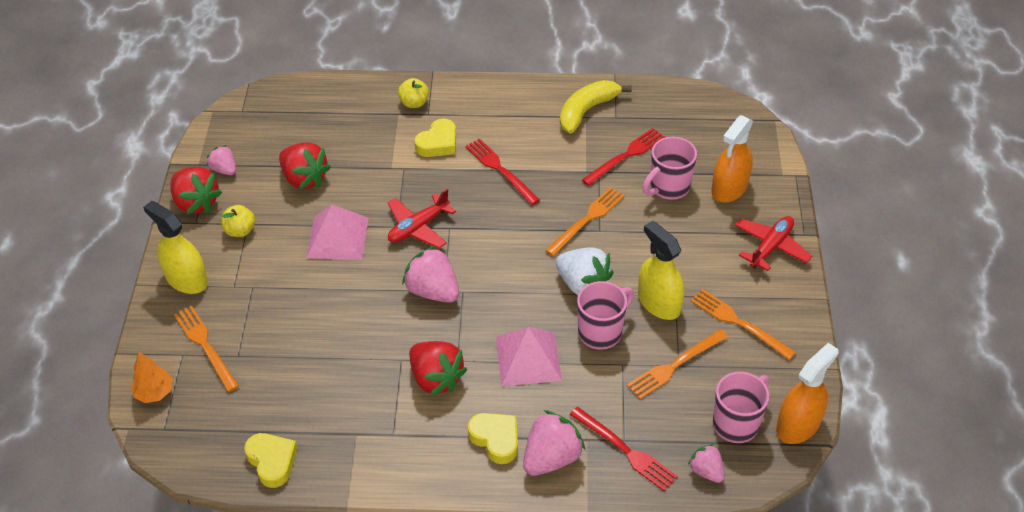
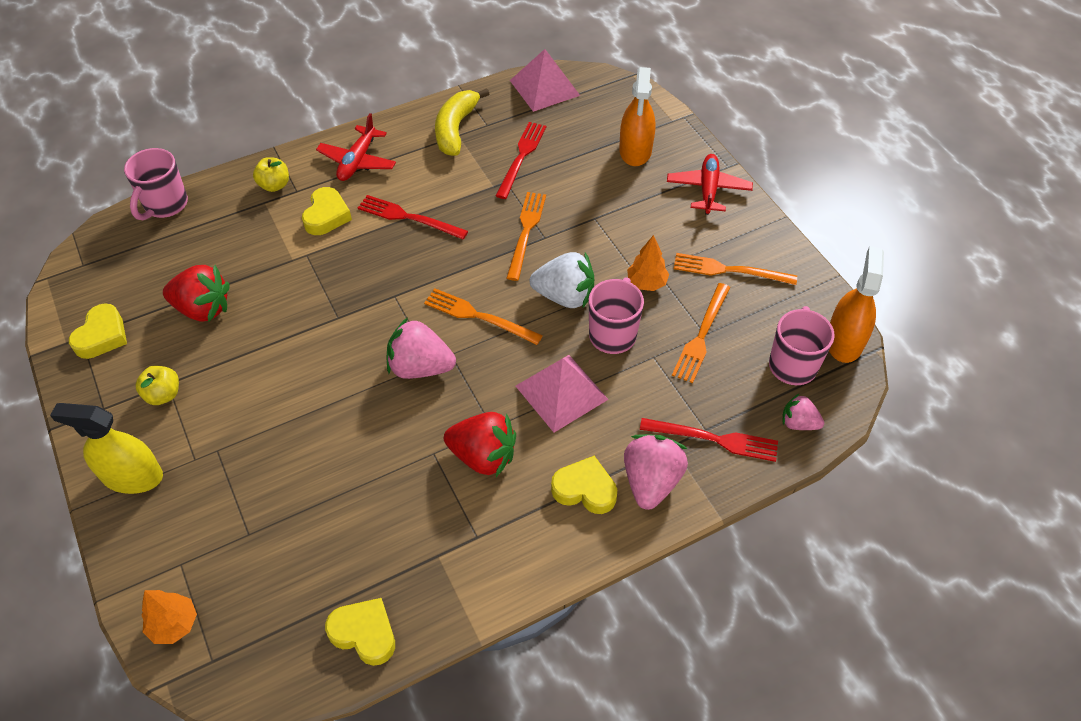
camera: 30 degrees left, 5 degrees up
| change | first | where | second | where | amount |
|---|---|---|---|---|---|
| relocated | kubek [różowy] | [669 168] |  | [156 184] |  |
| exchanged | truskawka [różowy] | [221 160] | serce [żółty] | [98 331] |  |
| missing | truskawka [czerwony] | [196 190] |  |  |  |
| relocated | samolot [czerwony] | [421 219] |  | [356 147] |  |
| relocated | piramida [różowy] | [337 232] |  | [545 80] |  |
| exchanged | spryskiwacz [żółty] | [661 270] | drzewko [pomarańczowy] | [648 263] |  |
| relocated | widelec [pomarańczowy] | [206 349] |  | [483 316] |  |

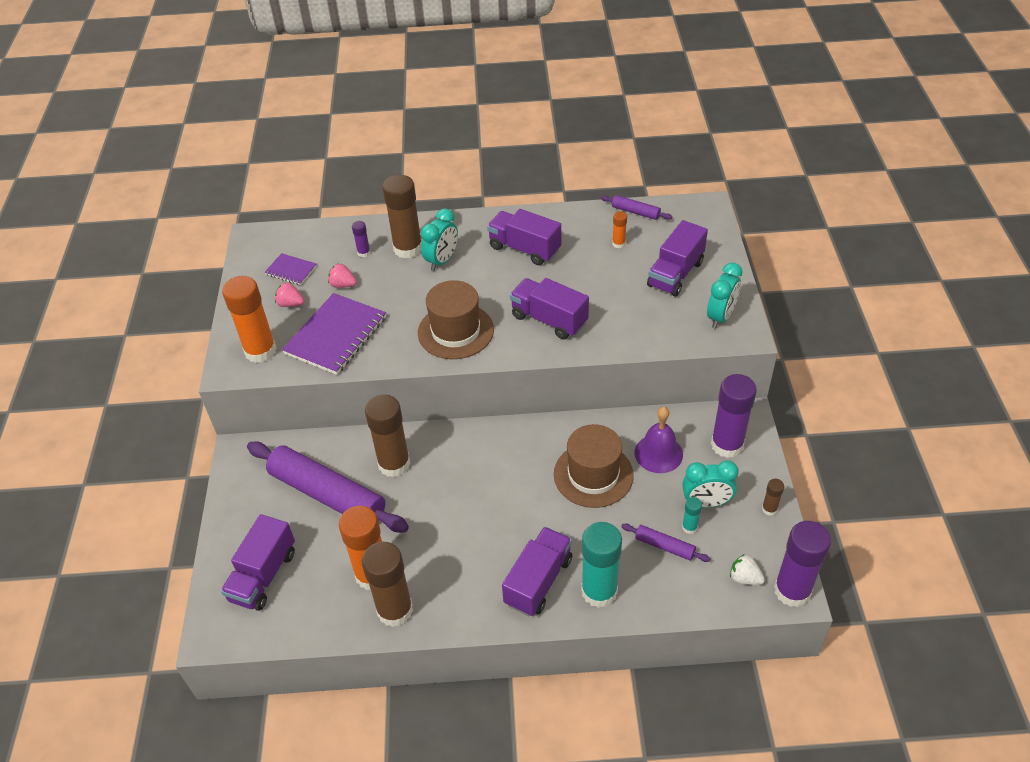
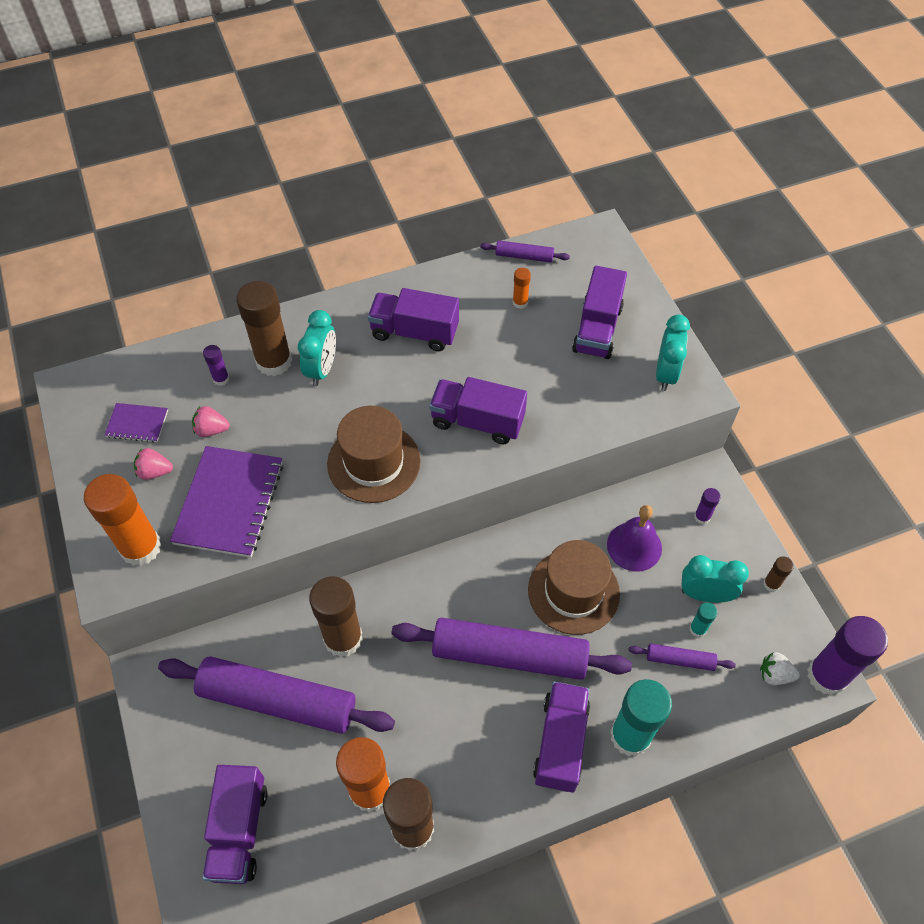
camera: 20 degrees left, 10 degrees up
| change | first | where | second | where | amount |
|---|---|---|---|---|---|
| size | klej w sztyfcie [fioletowy] | [734 416] |  | [707 506] | x0.45 |
| spun | budzik [turkusowy] | [710 484] |  | [715 579] | 150 degrees counterclockwise |
| appeared |  |  | wałek do ciasta [fioletowy] | [512 649] |  |

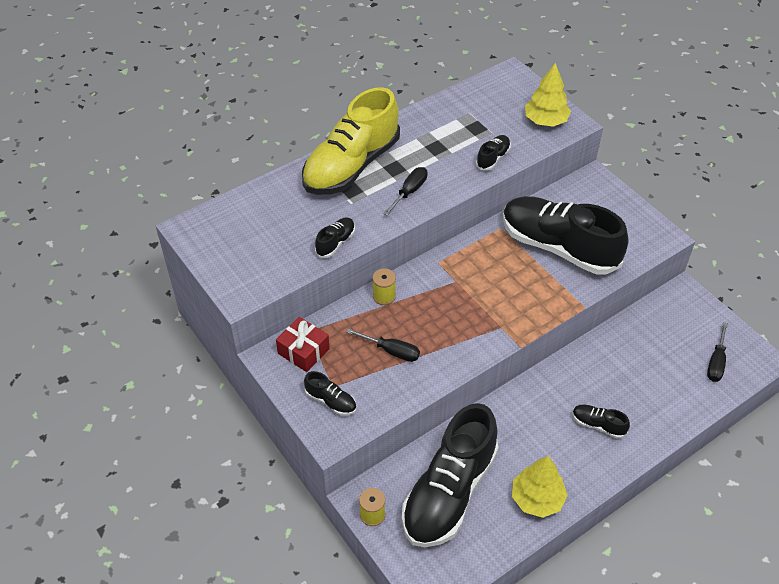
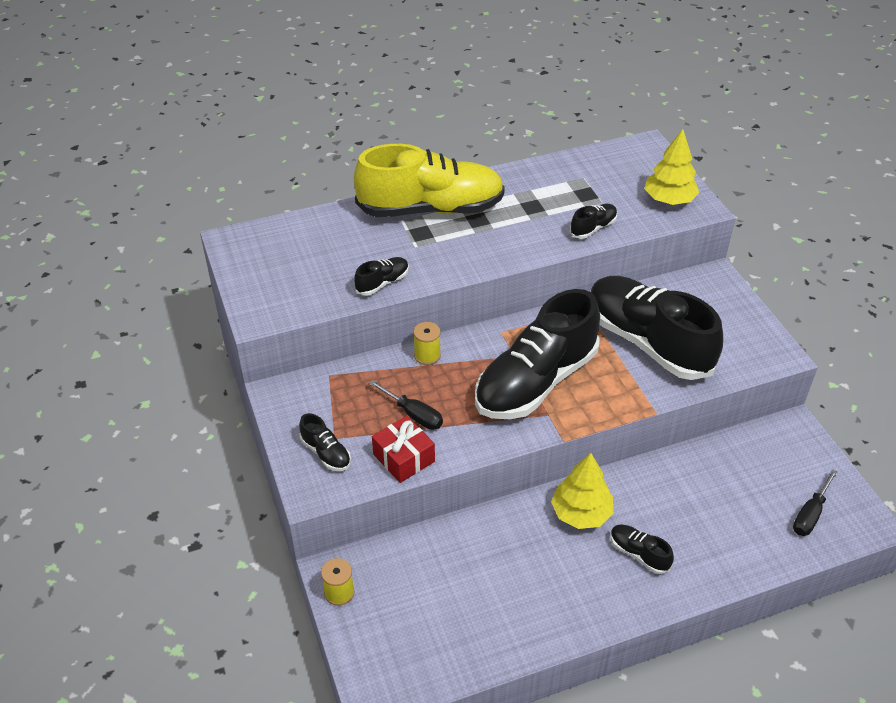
camera: 15 degrees right, 5 degrees down
| change | first | where | second | where | amount |
|---|---|---|---|---|---|
| spun | but [żółty] | [351 141] |  | [429 180] | 150 degrees counterclockwise |
| missing | śrubokręt [czarny] | [405 191] |  |  |  |
| relocated | prezent [czerwony] | [303 344] |  | [403 449] |  |
| relocated | but [czarny] | [450 475] |  | [537 354] |  |
| relocated | drzewko [żółty] | [540 487] |  | [582 491] |  |

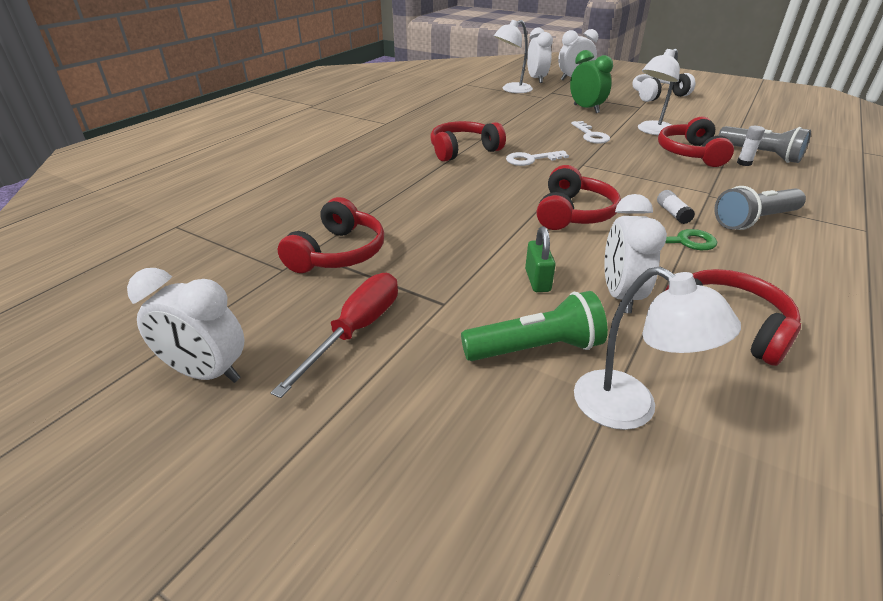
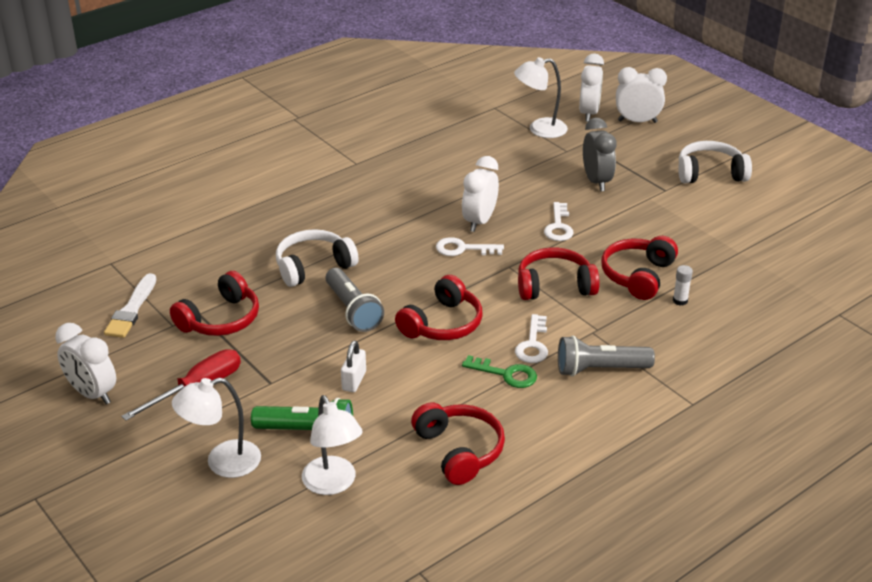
camera: 20 degrees right, 0 degrees up
| change | first | where | second | where | amount |
|---|---|---|---|---|---|
| relocated | lampka [biały] | [659 92] |  | [216 428] |  |
| colour | budzik [zielony] | [591 81] | budzik [szary] | [600 154] |  |
| relocated | słuchawki [czerwony] | [468 141] |  | [559 274] |  |
| relocated | latarka [szary] | [764 144] |  | [355 300] |  |
| exchanged | klej w sztyfcie [biały] | [676 207] | klucz [biały] | [531 338] |  |
| relocated | budzik [biały] | [635 253] |  | [480 194] |  |
| colour | kłódka [zielony] | [540 259] | kłódka [biały] | [353 366] |  |
| appeared |  |  | słuchawki [biały] | [317 258] |  |
| appeared |  |  | pędzel [biały] | [130 305] |  |

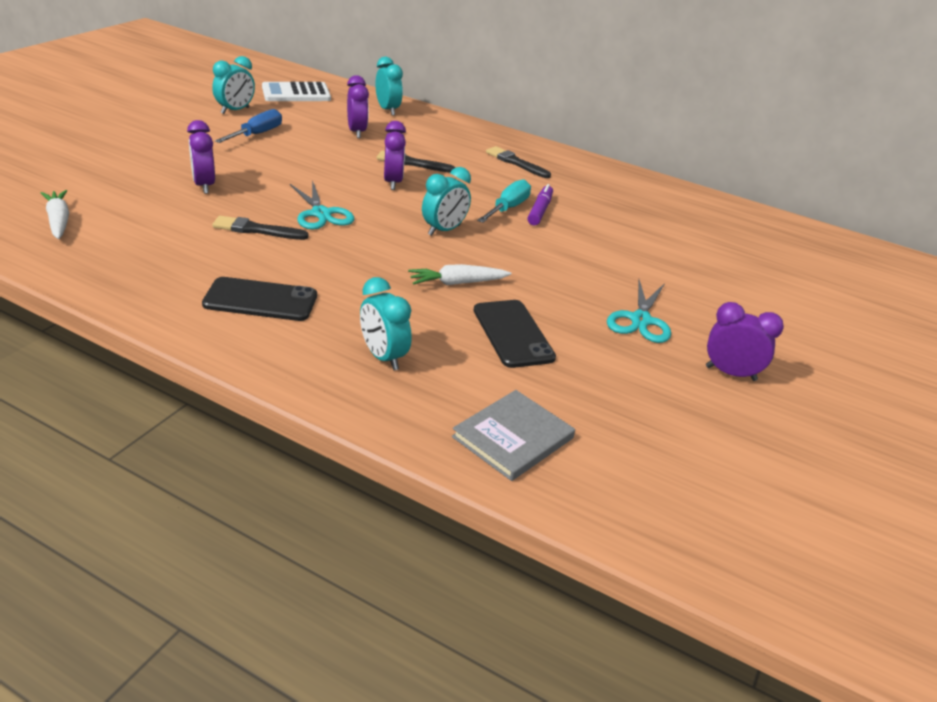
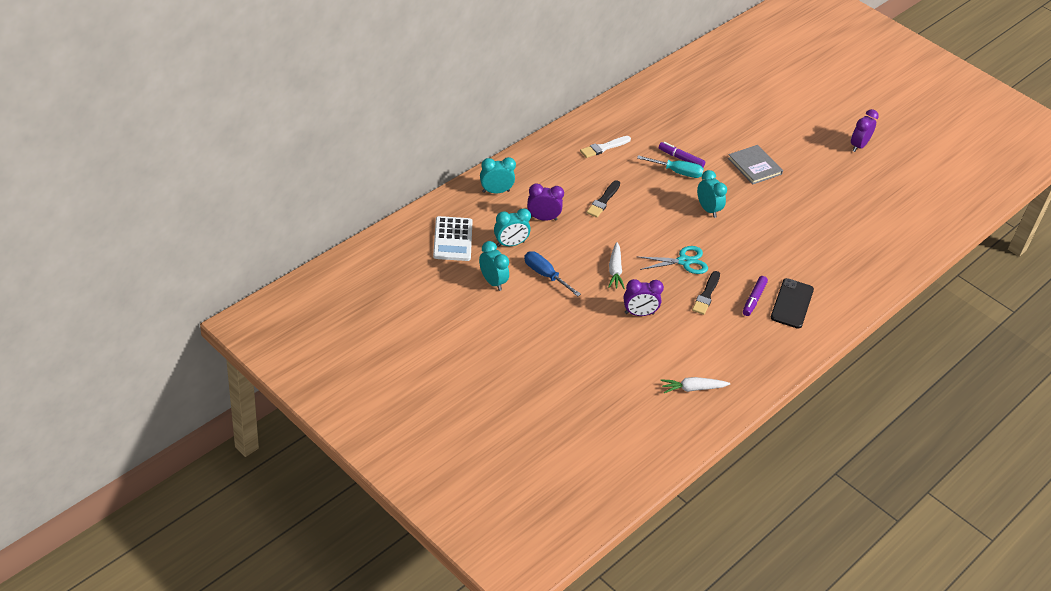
camera: 75 degrees left, 10 degrees up
| change | first | where | second | where | amount |
|---|---|---|---|---|---|
| missing | budzik [fioletowy] | [395 155] |  |  |  |
| colour | pędzel [czarny] | [518 162] | pędzel [biały] | [605 147] |  |
| spun | śrubokręt [turkusowy] | [504 201] |  | [670 166] | 150 degrees clockwise |
| relocated | marchewka [biały] | [459 274] |  | [616 265] |  |
| relocated | budzik [turkusowy] | [386 323] |  | [512 227] |  |
| missing | nożyczki [turkusowy] | [639 311] |  |  |  |
| missing | telefon [czarny] | [515 334] |  |  |  |
| relocated | książka [szary] | [513 435] |  | [755 164] |  |
| appeared |  |  | flamaster [fioletowy] | [755 296] |  |

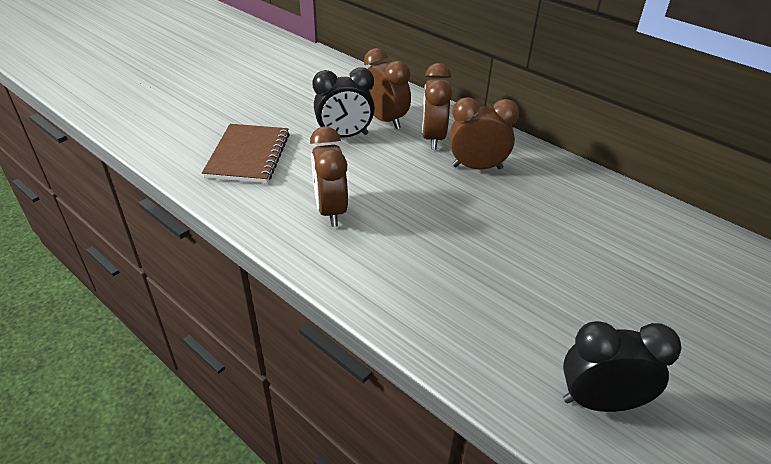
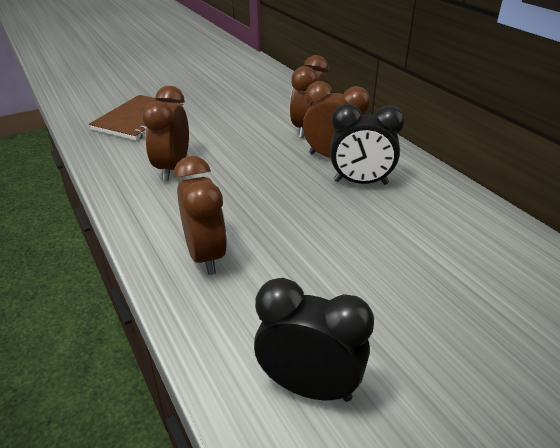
camera: 20 degrees right, 5 degrees down
| change | first | where | second | where | amount |
|---|---|---|---|---|---|
| relocated | budzik [brązowy] | [387 88] |  | [200 215] |  |
| relocated | budzik [czarny] | [344 102] |  | [367 144] |  |

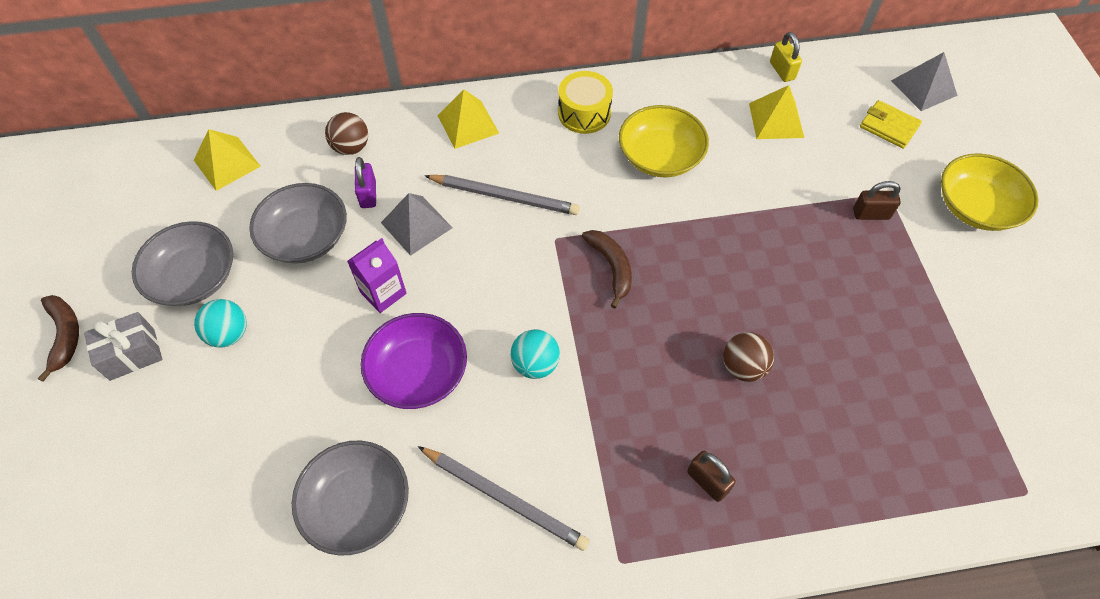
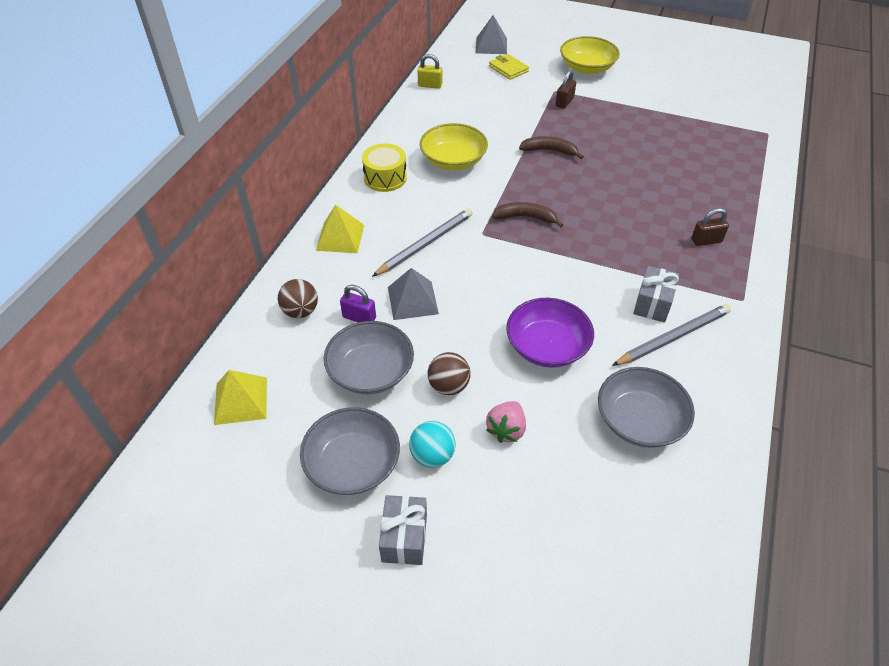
camera: 60 degrees left, 10 degrees down
| change | first | where | second | where | amount |
|---|---|---|---|---|---|
| missing | piramida [żółty] | [776 112] |  |  |  |
| spun | portfel [żółty] | [891 124] |  | [509 67] | 75 degrees clockwise |
| missing | karton mleka [fioletowy] | [377 275] |  |  |  |
| relocated | banan [brązowy] | [58 338] |  | [551 147] |  |
| missing | piłka [turkusowy] | [535 354] |  |  |  |
| relocated | piłka [brązowy] | [748 357] |  | [449 373] |  |
| appeared |  |  | prezent [szary] | [656 294] |  |
| appeared |  |  | truskawka [różowy] | [506 422] |  |

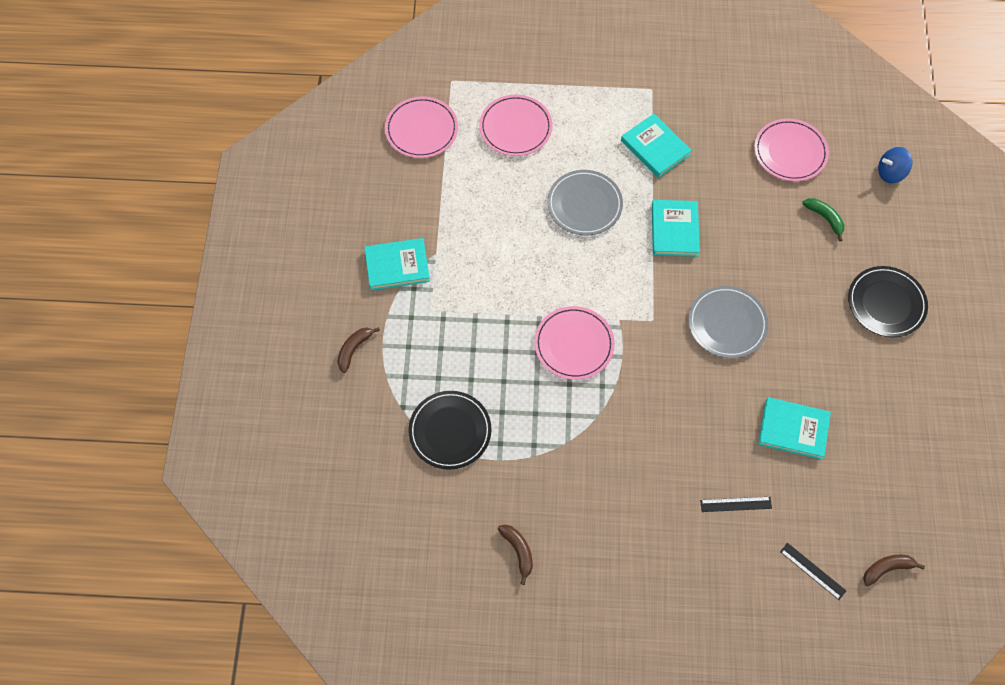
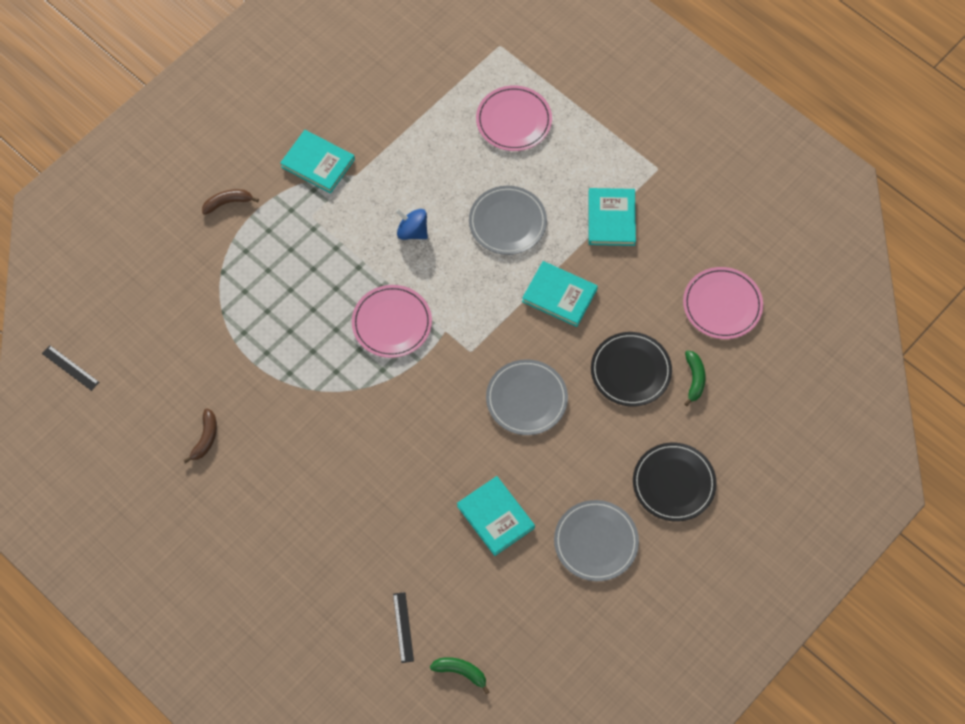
camera: 40 degrees right, 0 degrees up
| change | first | where | second | where | amount |
|---|---|---|---|---|---|
| missing | talerz [różowy] | [421 127] |  |  |  |
| relocated | bączek [niebieski] | [895 165] |  | [412 224] |  |
| spun | książka [turkusowy] | [676 228] |  | [560 294] | 75 degrees clockwise |
| relocated | talerz [czarny] | [450 430] |  | [631 369] |  |
| relocated | linijka [czarny] | [736 504] |  | [70 368] |  |
| colour | banan [brązowy] | [894 570] | banan [zielony] | [459 675] |  |
| appeared |  |  | talerz [szary] | [596 540] |  |

